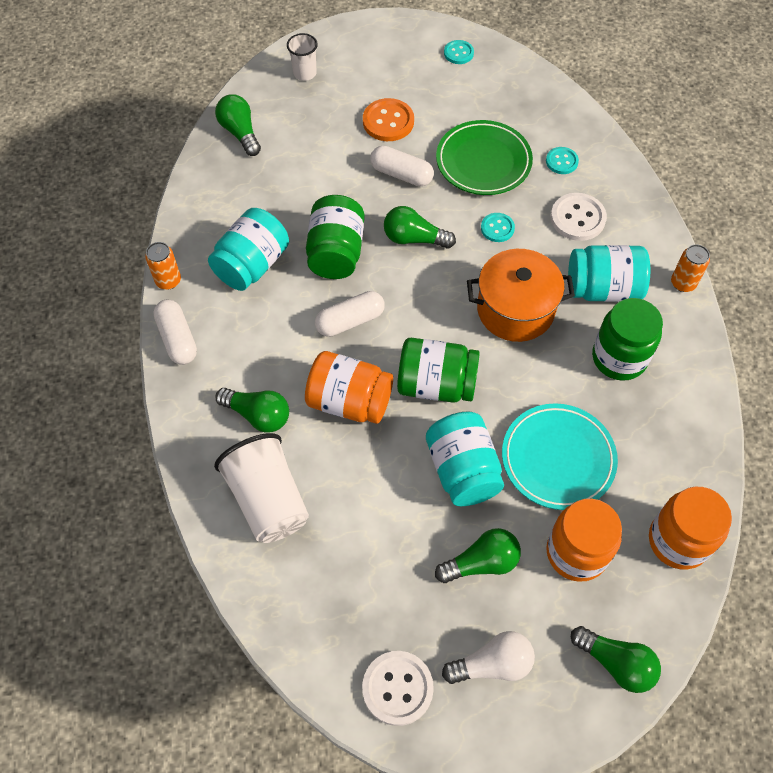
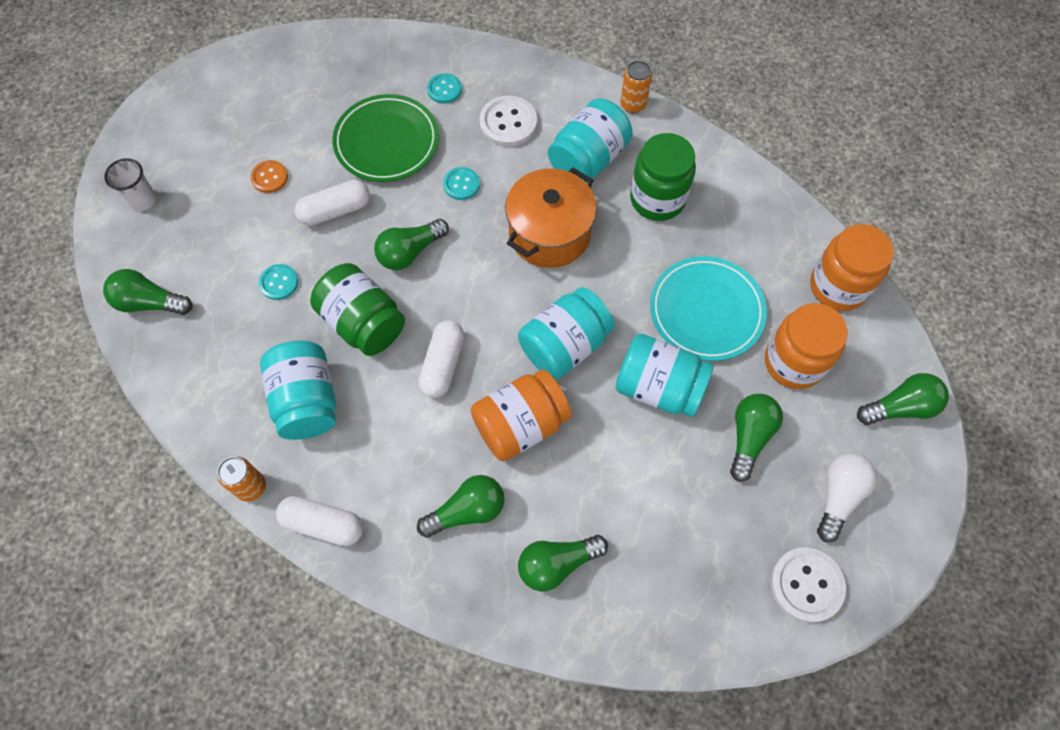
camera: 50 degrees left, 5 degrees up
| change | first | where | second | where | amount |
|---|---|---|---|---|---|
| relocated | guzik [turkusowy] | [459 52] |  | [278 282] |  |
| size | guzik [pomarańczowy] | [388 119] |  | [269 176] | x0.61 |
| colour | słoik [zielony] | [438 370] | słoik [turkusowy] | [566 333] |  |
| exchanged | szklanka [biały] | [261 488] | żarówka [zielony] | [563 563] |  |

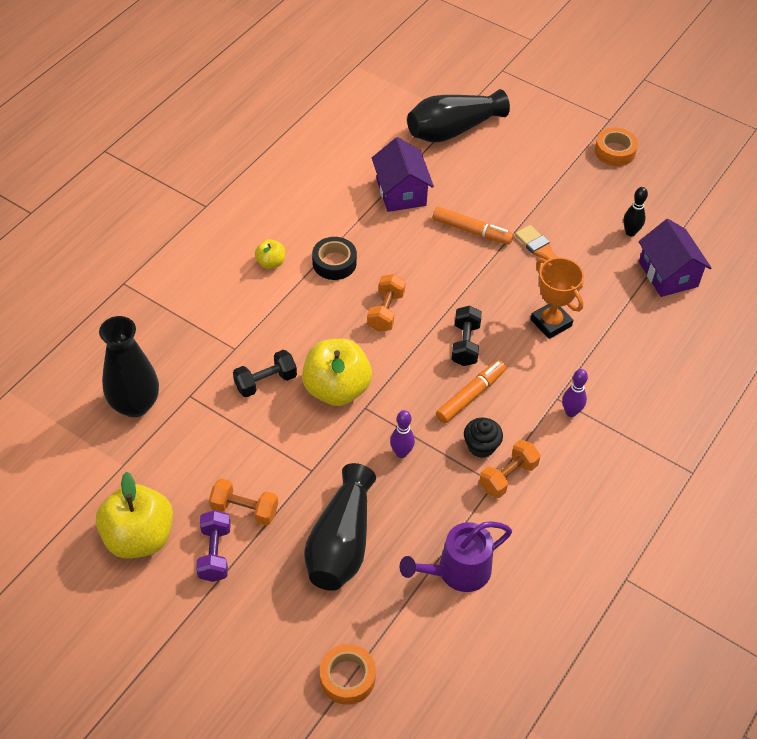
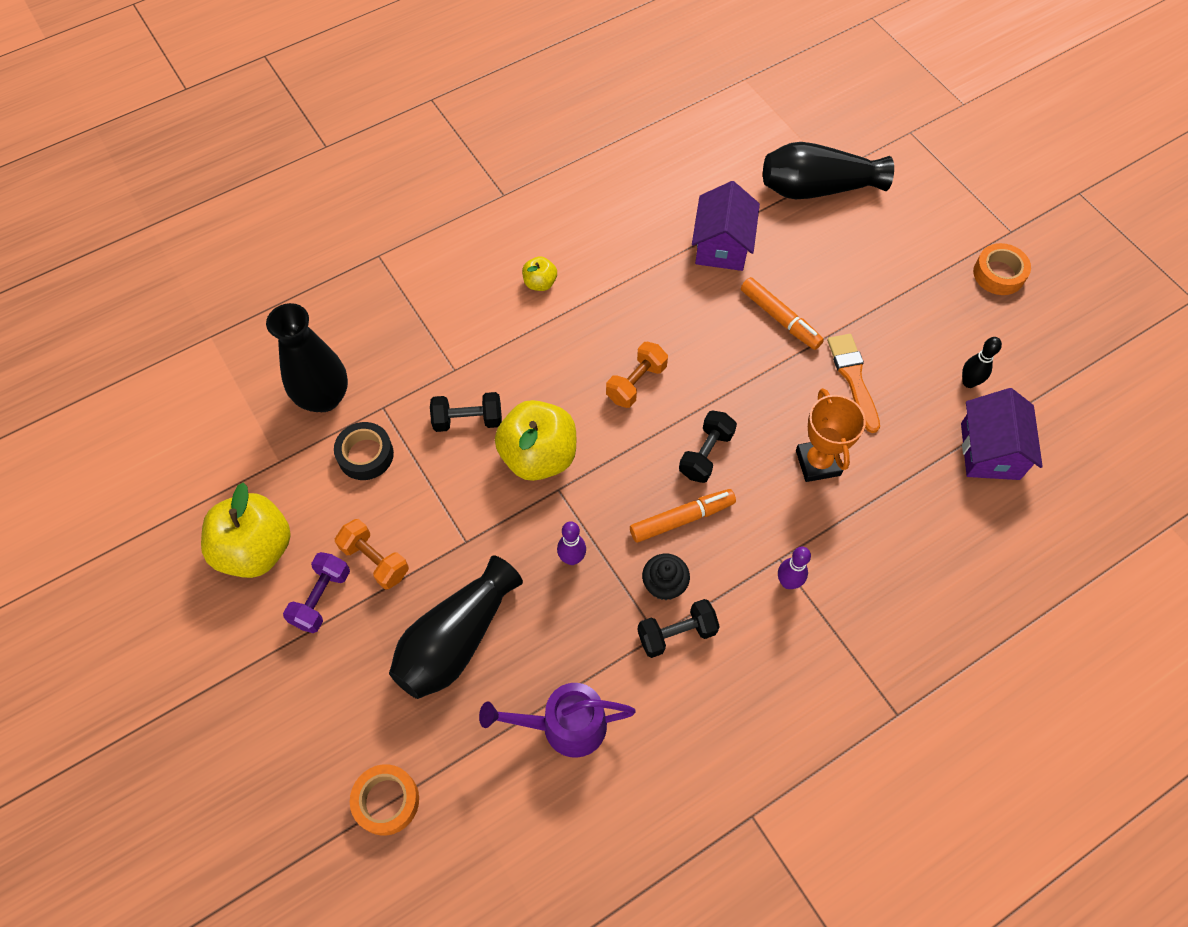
camera: 25 degrees right, 10 degrees up
| change | first | where | second | where | amount |
|---|---|---|---|---|---|
| relocated | taśma klejąca [czarny] | [334 258] |  | [364 451] |  |
| colour | hantel [pomarańczowy] | [509 469] | hantel [czarny] | [678 628] |  |

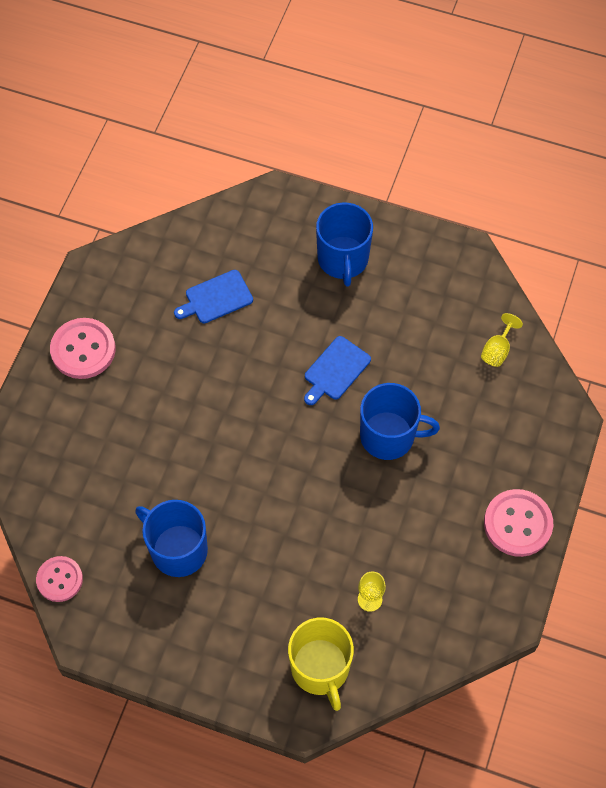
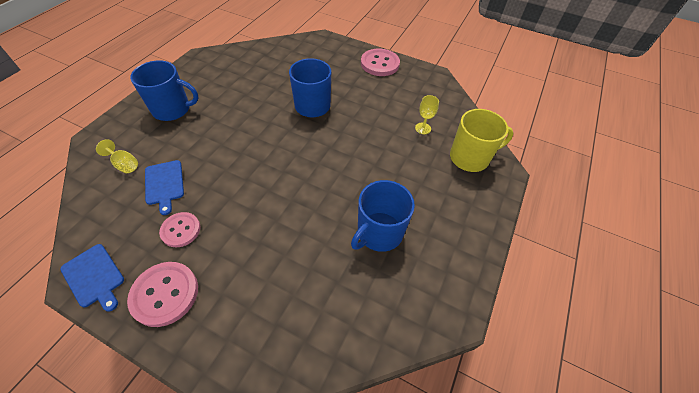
camera: 85 degrees left, 10 degrees down
| change | first | where | second | where | amount |
|---|---|---|---|---|---|
| relocated | kielich [żółty] | [502 340] |  | [117 156] |  |
| relocated | deska do krojenia [niebieski] | [337 370] |  | [92 278] |  |
| relocated | guzik [różowy] | [59 579] |  | [179 229] |  |

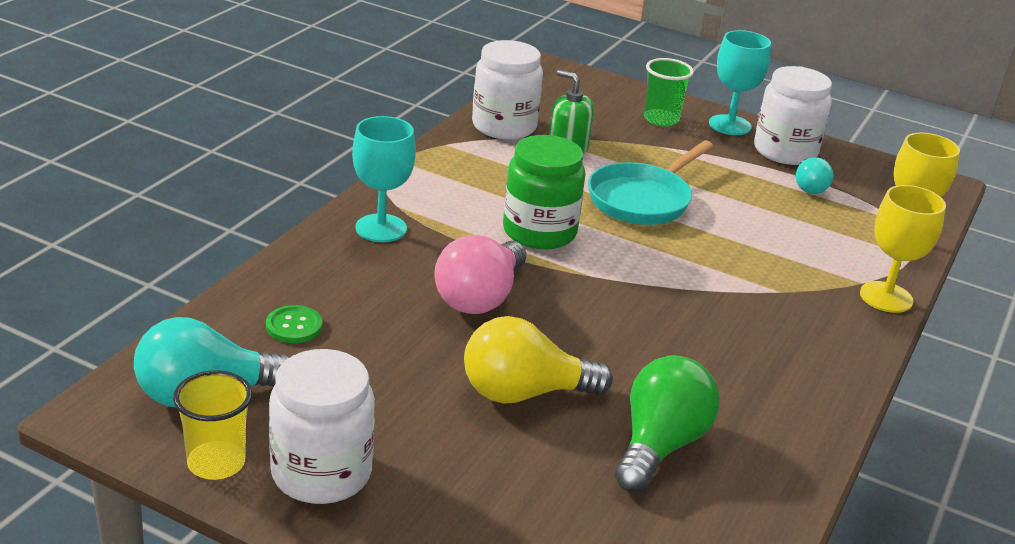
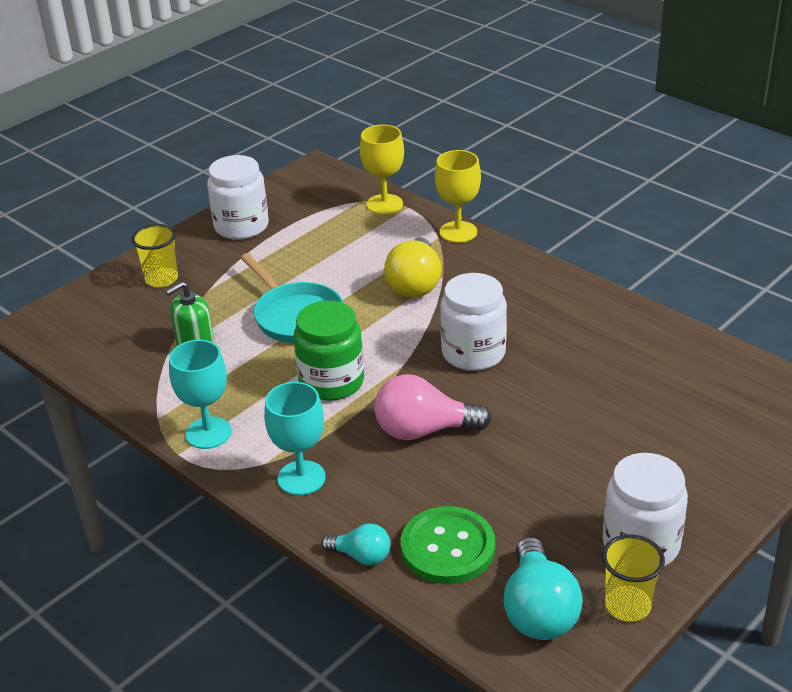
camera: 70 degrees left, 5 degrees up
| change | first | where | second | where | amount |
|---|---|---|---|---|---|
| relocated | kielich [turkusowy] | [740 82] |  | [200 394] |  |
| relocated | słoik [biały] | [507 90] |  | [473 322] |  |
| colour | szklanka [zielony] | [669 92] | szklanka [żółty] | [154 255] |  |
| relocated | żarówka [turkusowy] | [815 175] |  | [355 544] |  |
| spun | żarówka [różowy] | [480 274] |  | [432 407] | 135 degrees clockwise |
| size | guzik [zielony] | [294 324] |  | [448 545] | x1.91 |
| relocated | żarówka [żółty] | [538 360] |  | [413 268] |  |
| missing | żarówka [zielony] | [667 423] |  |  |  |

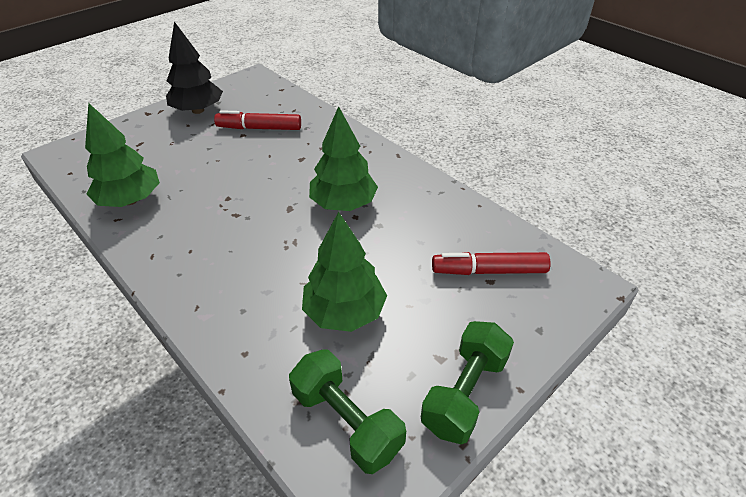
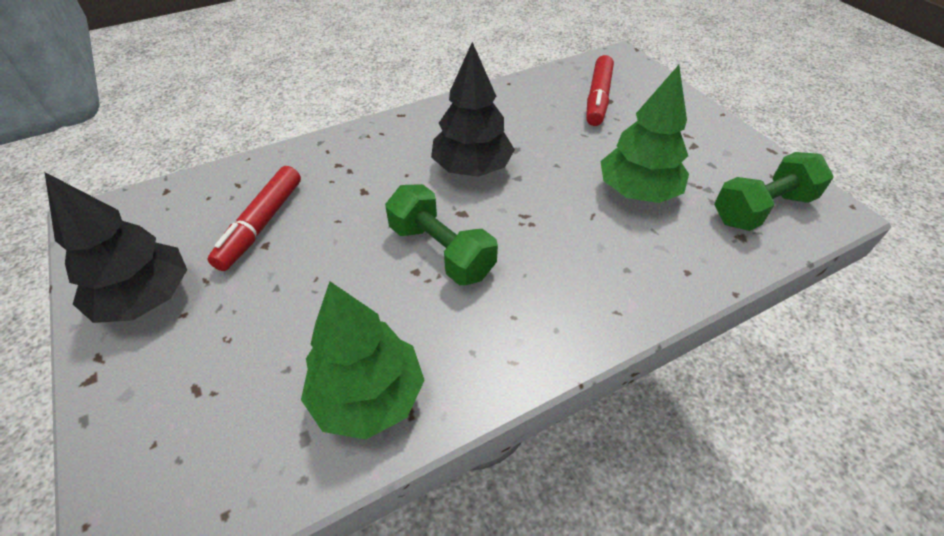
camera: 75 degrees left, 5 degrees up
| change | first | where | second | where | amount |
|---|---|---|---|---|---|
| colour | drzewko [zielony] | [343 158] | drzewko [czarny] | [473 109] |  |
| relocated | hantel [zielony] | [467 383] |  | [441 234] |  |

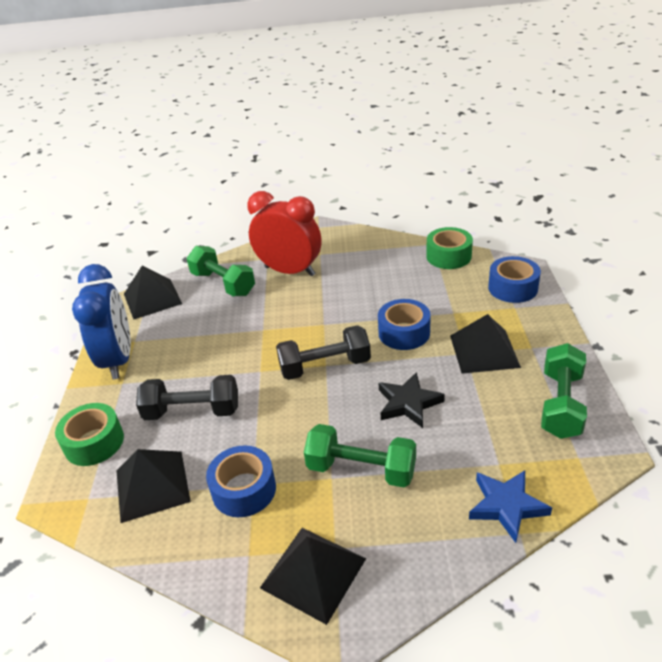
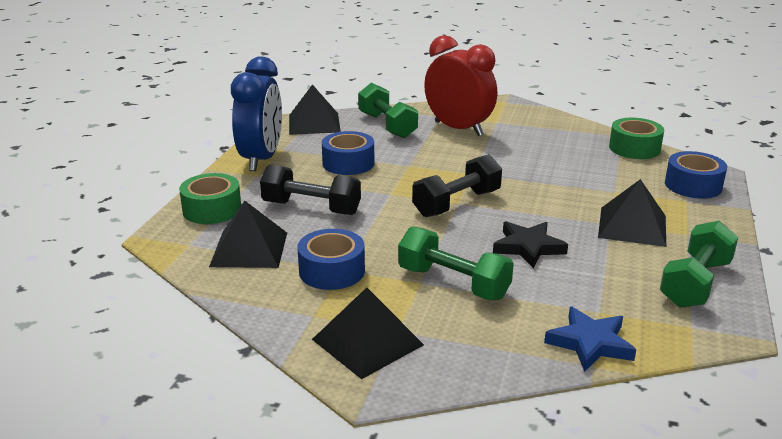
camera: 15 degrees right, 10 degrees down
| change | first | where | second | where | amount |
|---|---|---|---|---|---|
| relocated | taśma klejąca [niebieski] | [404 324] |  | [348 153] |  |
| spun | hantel [czarny] | [323 352] |  | [457 185] | 45 degrees counterclockwise |

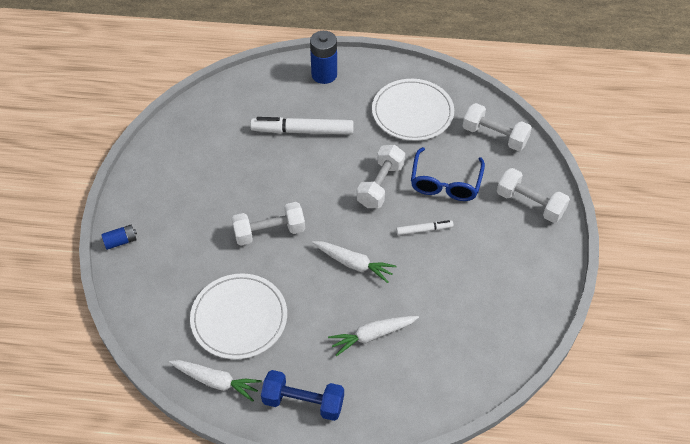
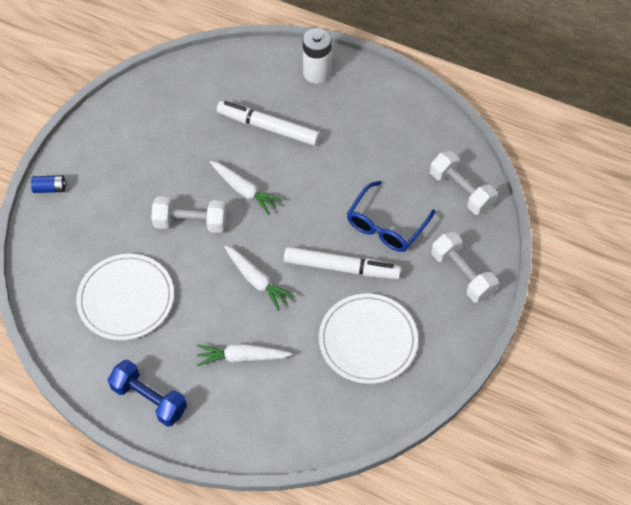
camera: 20 degrees right, 5 degrees up
| change | first | where | second | where | amount |
|---|---|---|---|---|---|
| colour | bateria [niebieski] | [323 57] | bateria [biały] | [317 56] |  |
| relocated | talerz [biały] | [413 110] |  | [368 339] |  |
| missing | hantel [biały] | [381 176] |  |  |  |
| size | flamaster [biały] | [425 227] |  | [342 263] | x1.93 |
| relocated | marchewka [biały] | [215 381] |  | [246 188] |  |

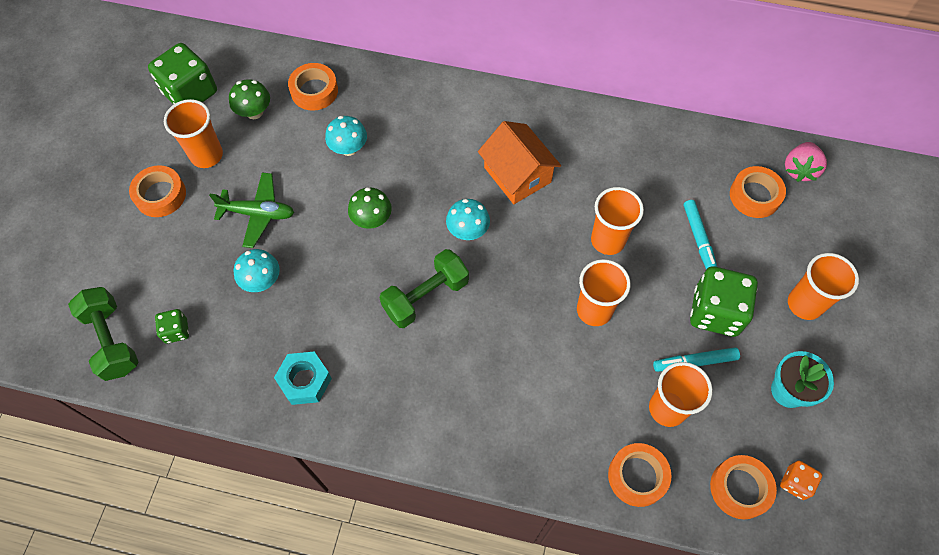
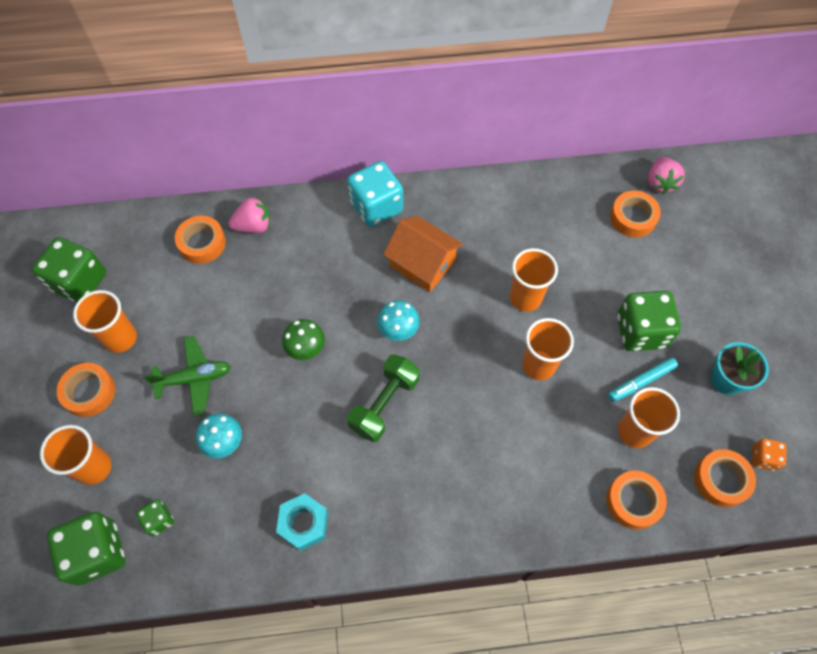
camera: 20 degrees left, 0 degrees up
| change | first | where | second | where | amount |
|---|---|---|---|---|---|
| missing | grzyb [zielony] | [249 99] |  |  |  |
| missing | grzyb [turkusowy] | [346 136] |  |  |  |
| missing | flamaster [turkusowy] | [700 234] |  |  |  |
| relocated | szklanka [pomarańczowy] | [823 286] |  | [76 455] |  |
| exchanged | hantel [zielony] | [103 334] | kostka do gry [zielony] | [86 549] |  |
| appeared |  |  | kostka do gry [turkusowy] | [375 194] |  |
| appeared |  |  | truskawka [różowy] | [249 215] |  |

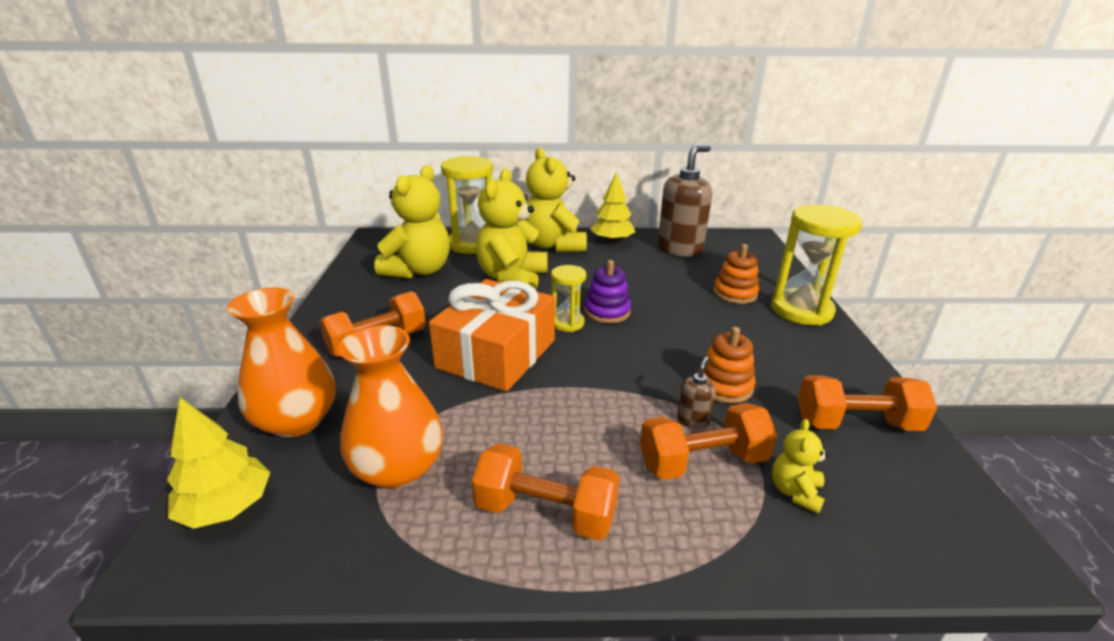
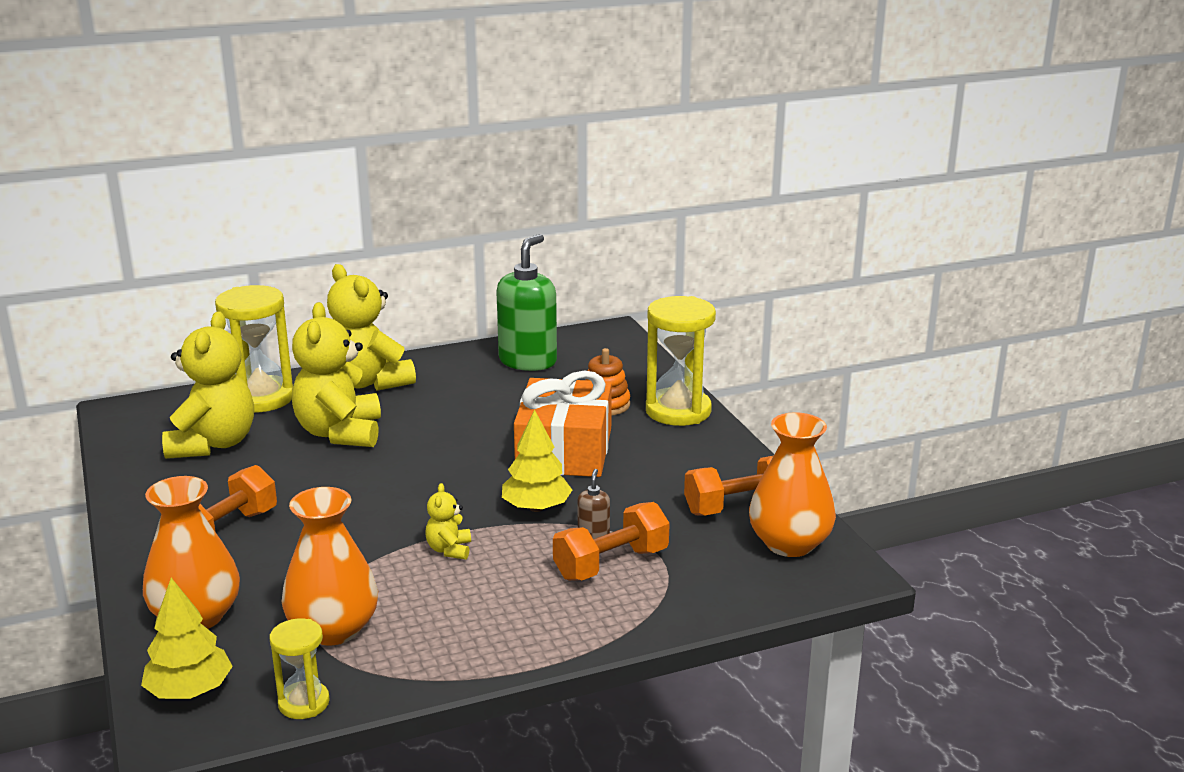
camera: 20 degrees left, 5 degrees down
| change | first | where | second | where | amount |
|---|---|---|---|---|---|
| colour | dozownik mydła [brązowy] | [685 200] | dozownik mydła [zielony] | [526 302] |  |
| relocated | drzewko [żółty] | [612 207] |  | [537 460] |  |
| missing | zabawka nakładanka [fioletowy] | [608 291] |  |  |  |
| relocated | klepsydra [żółty] | [568 298] |  | [299 668] |  |
| relocated | prezent [pomarańczowy] | [492 335] |  | [563 424] |  |
| missing | zabawka nakładanka [pomarańczowy] | [726 365] |  |  |  |
| relocated | miś [żółty] | [801 466] |  | [448 521] |  |
| missing | hantel [pomarańczowy] | [546 492] |  |  |  |
| appeared |  |  | wazon [pomarańczowy] | [792 484] |  |

